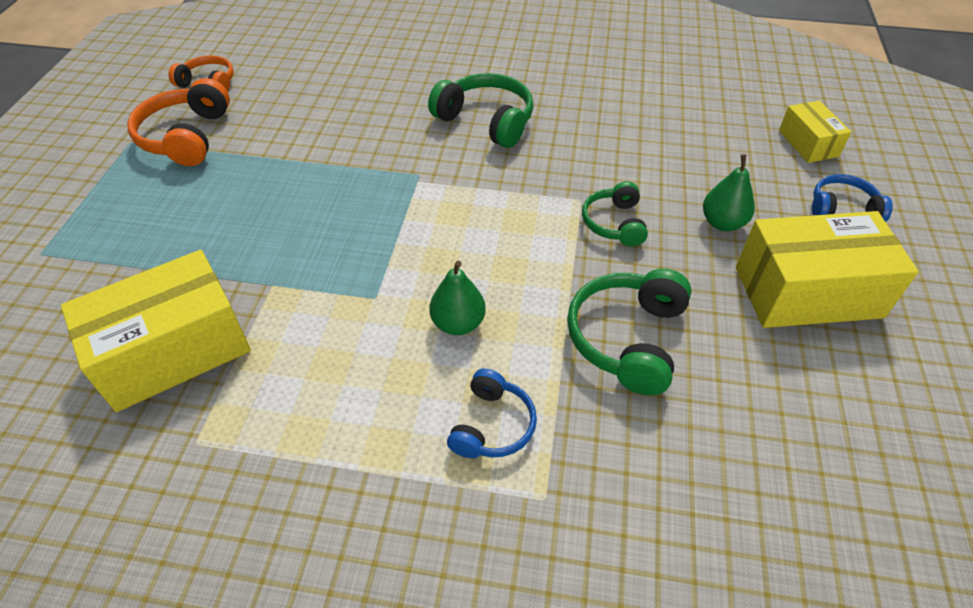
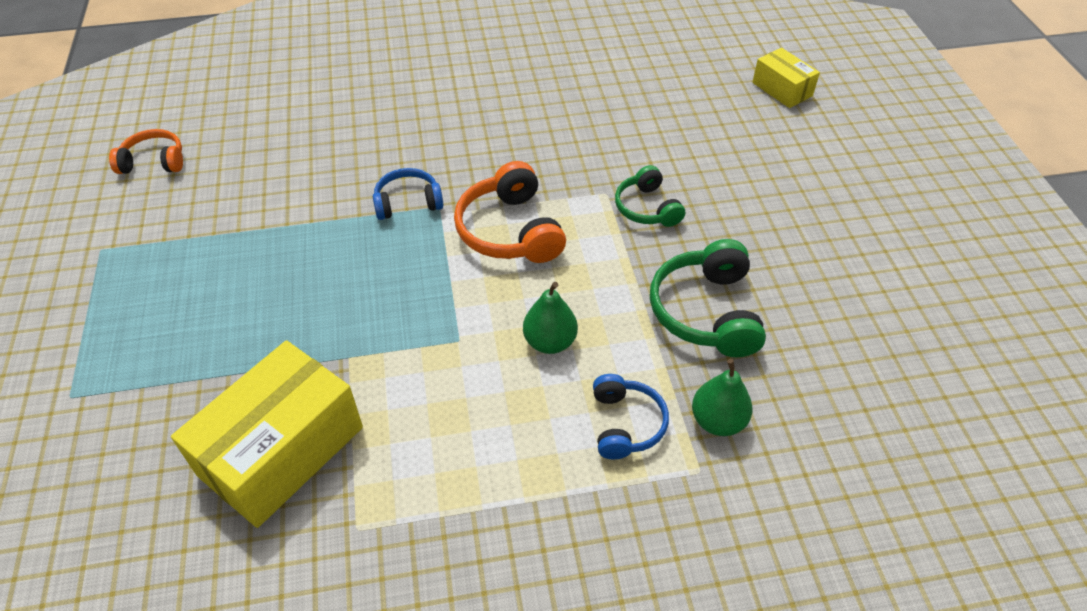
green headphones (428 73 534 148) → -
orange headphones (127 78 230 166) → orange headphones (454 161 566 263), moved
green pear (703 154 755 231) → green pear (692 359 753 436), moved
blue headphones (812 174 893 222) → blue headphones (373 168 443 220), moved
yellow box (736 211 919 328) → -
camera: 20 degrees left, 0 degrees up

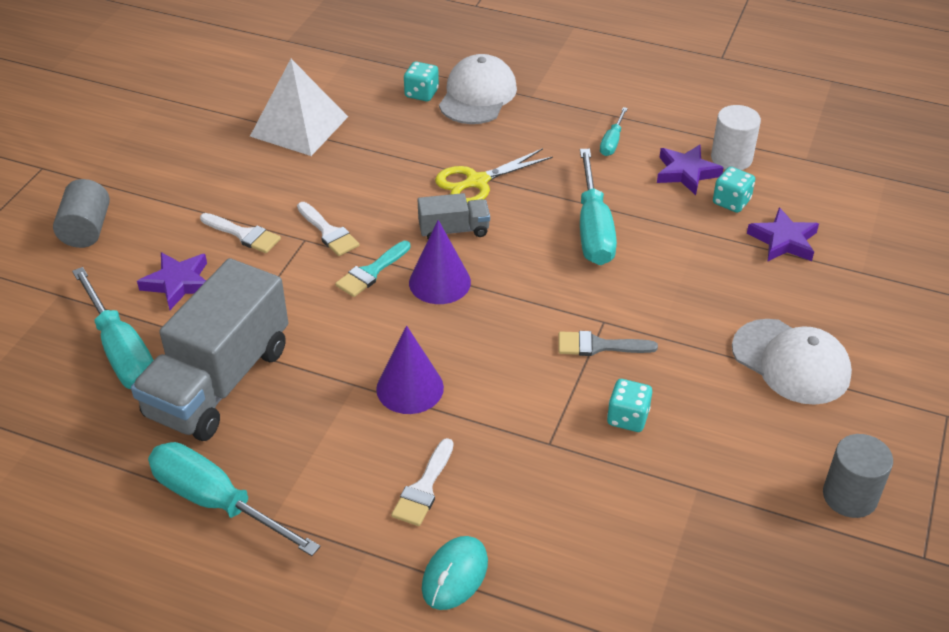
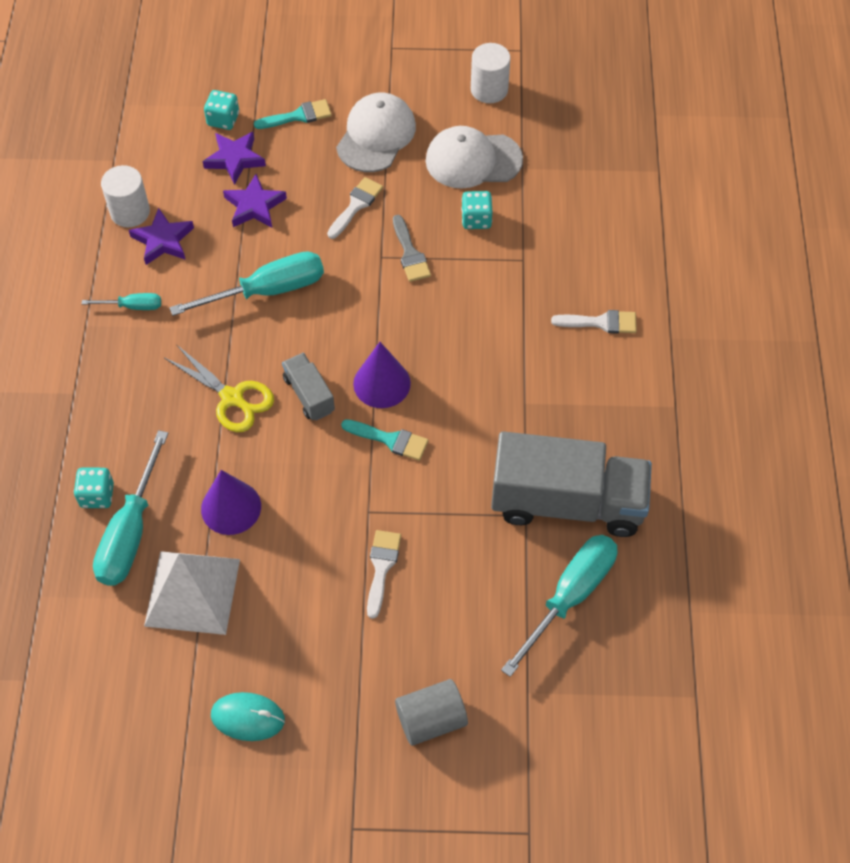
white cap (439 54 517 124) → white cap (426 126 523 189), moved
turquoise dice (713 167 755 213) → turquoise dice (204 90 239 130), moved
white brush (297 202 359 256) → white brush (327 177 383 239), moved
purple star (137 252 207 310) → purple star (223 174 287 228), moved
purple cone (376 326 444 414) → purple cone (201 470 261 535), moved
grey cylinder (823 434 893 518) → white cylinder (471 43 510 103)
turquoise screwdriver (148 442 320 556) → turquoise screwdriver (93 430 168 586), moved
turquoise mouse (422 536 488 610) → turquoise mouse (211 692 285 741), moved
- → turquoise brush (254 99 332 129)
camera: 110 degrees left, 15 degrees up

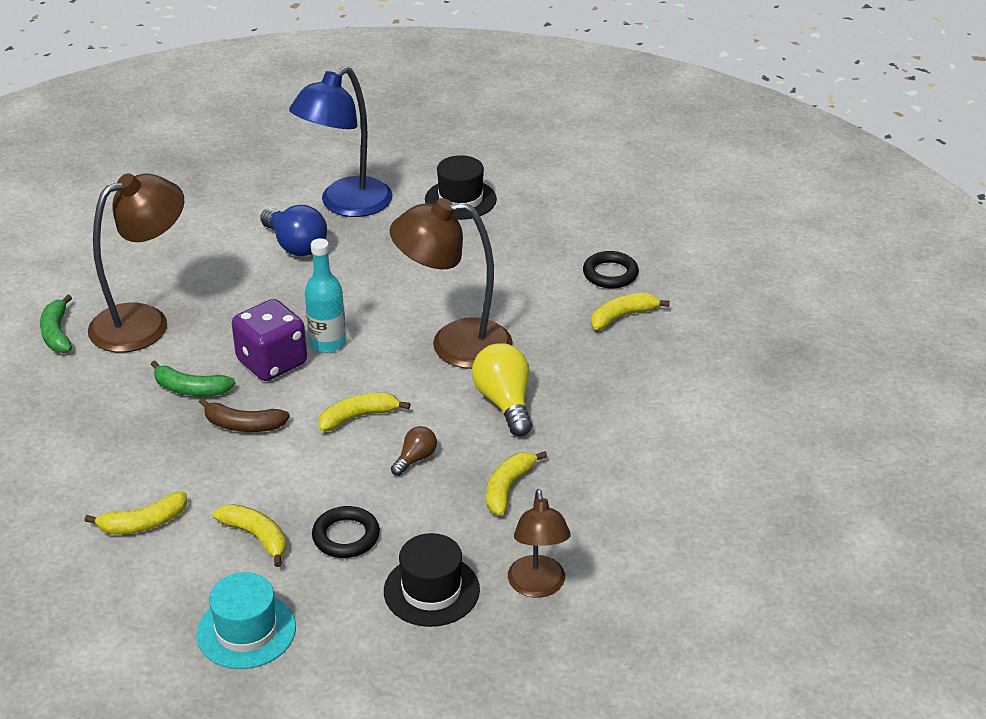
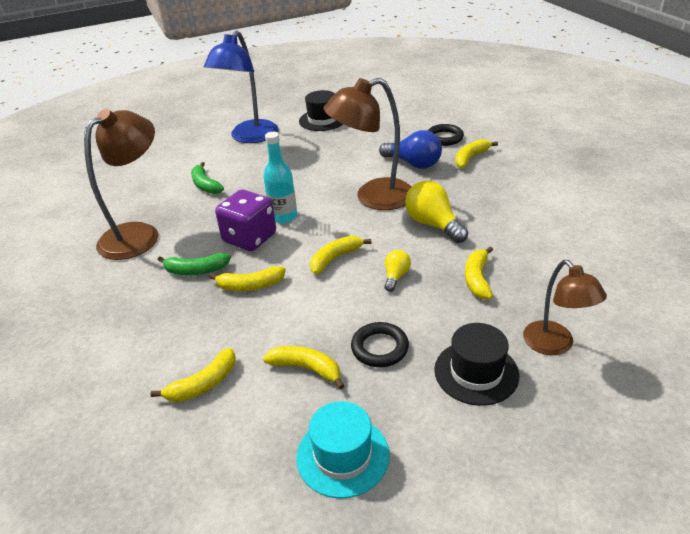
blue light bulb (260 205 327 256) → blue light bulb (379 130 442 169), moved
green banana (40 295 72 353) → green banana (191 162 224 194), moved
brown banana (199 398 290 432) → yellow banana (209 266 286 291)
brown light bulb (391 426 437 476) → yellow light bulb (384 250 411 292)
camera: 15 degrees left, 0 degrees up

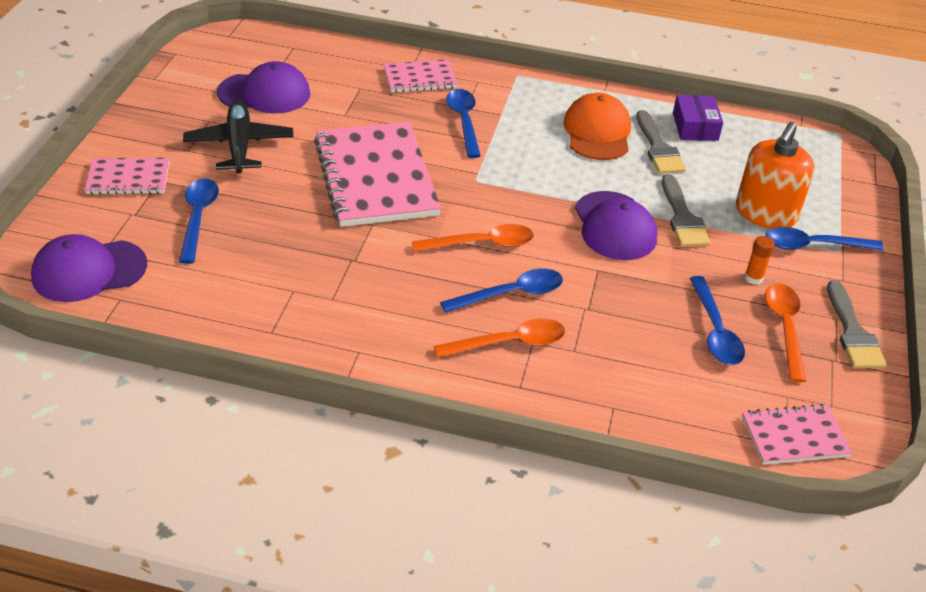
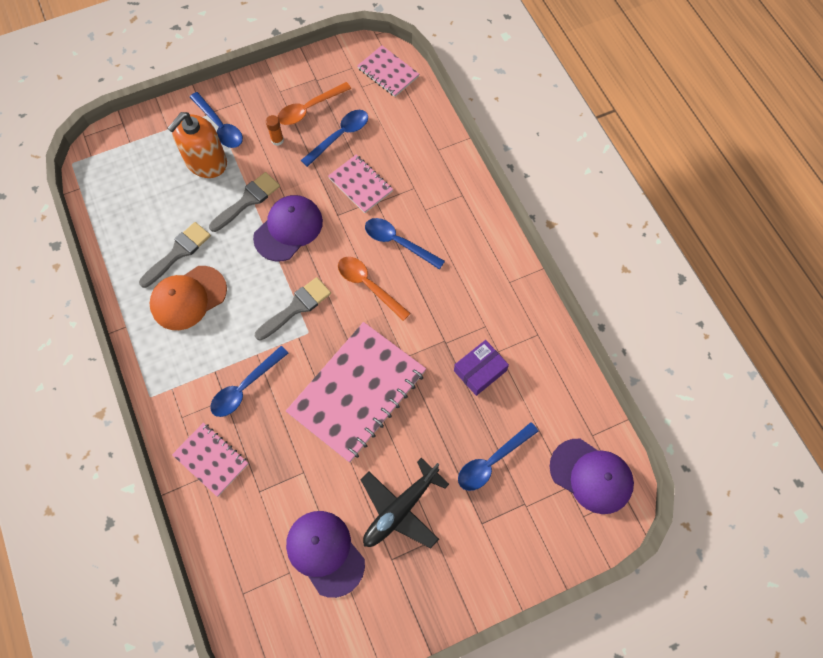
purple box (673 95 723 141) → purple box (454 340 509 396), moved
orange soap dispenser (736 122 815 229) → orange soap dispenser (168 112 227 178), 135 degrees clockwise
pink notebook (85 158 170 195) → pink notebook (328 154 393 213), moved
grey brush (827 280 887 368) → grey brush (255 277 331 340), moved
orange spoon (433 318 565 358) → -
camera: 125 degrees left, 25 degrees up

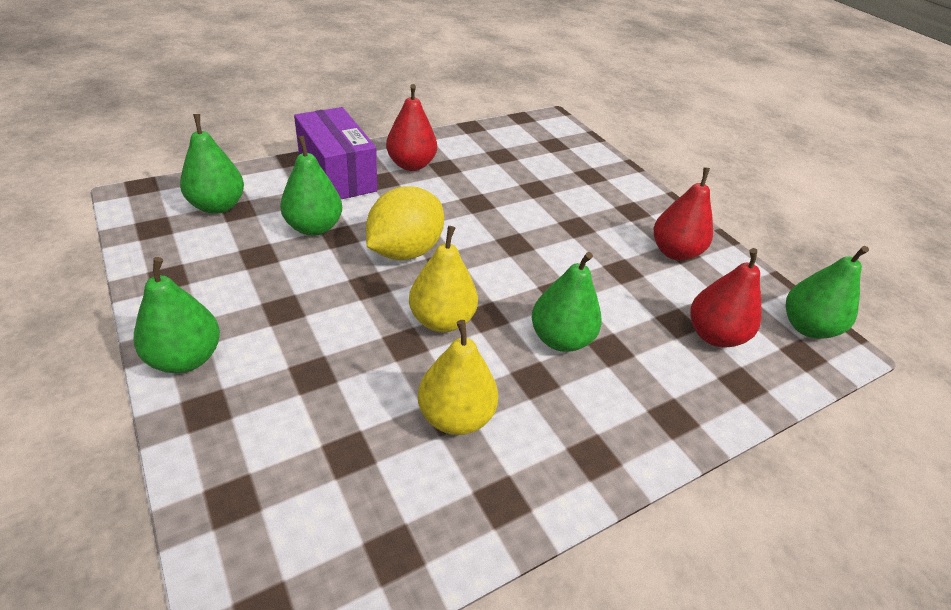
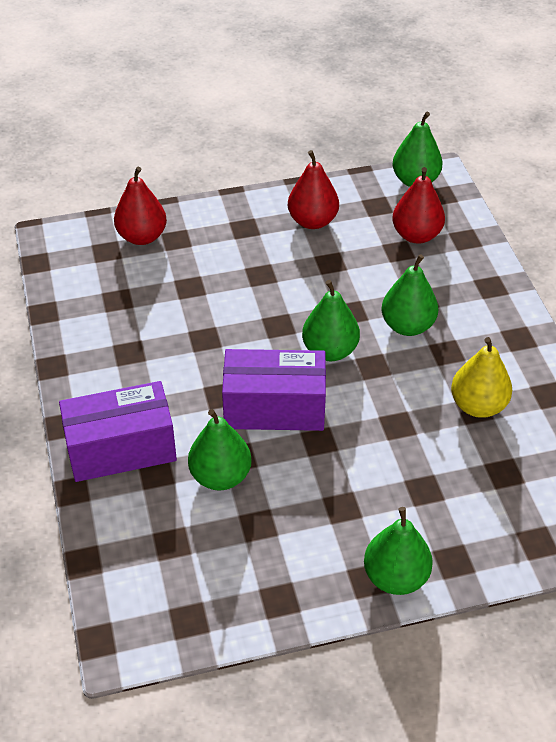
red pear (386 84 437 171) → red pear (114 167 167 245), moved
green pear (180 114 244 214) → green pear (302 280 360 361), moved
yellow lemon (366 186 444 260) → purple box (222 349 326 431)
yellow pear (409 226 478 332) → -
camera: 70 degrees left, 5 degrees up

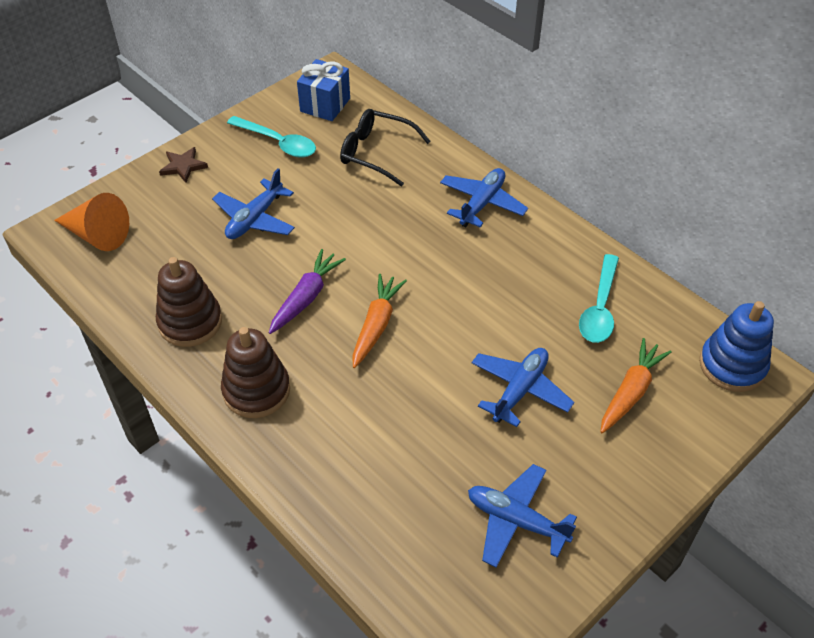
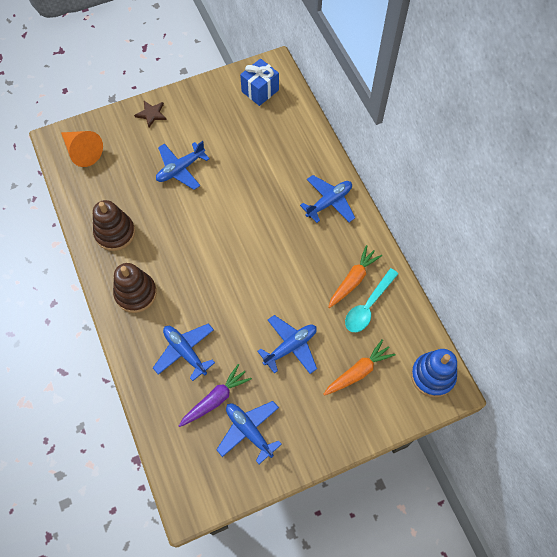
black glasses (340 109 431 186) → -
turquoise spoon (227 116 316 158) → -
purple carrot (269 249 346 334) → purple carrot (179 364 252 427), moved
orange carrot (352 274 407 368) → orange carrot (328 245 382 308), moved
- → blue plane (153 323 215 381)
camera: 20 degrees right, 15 degrees up

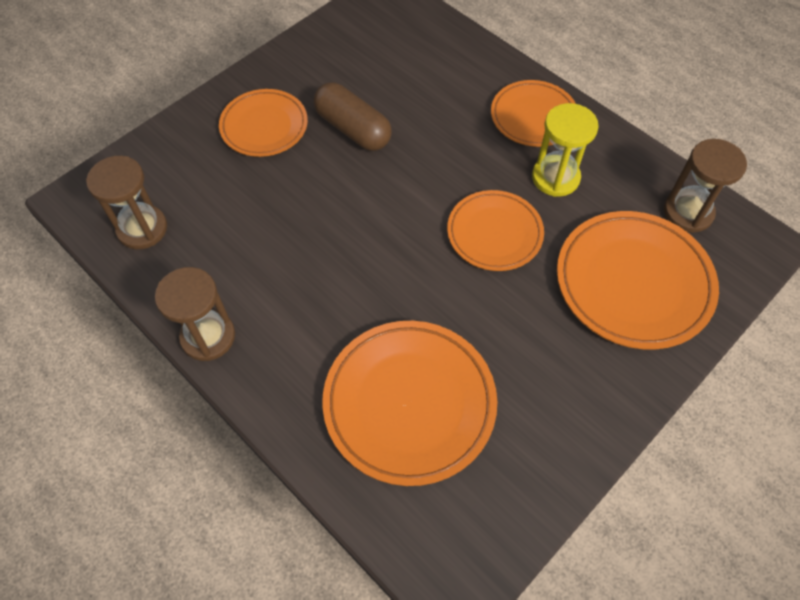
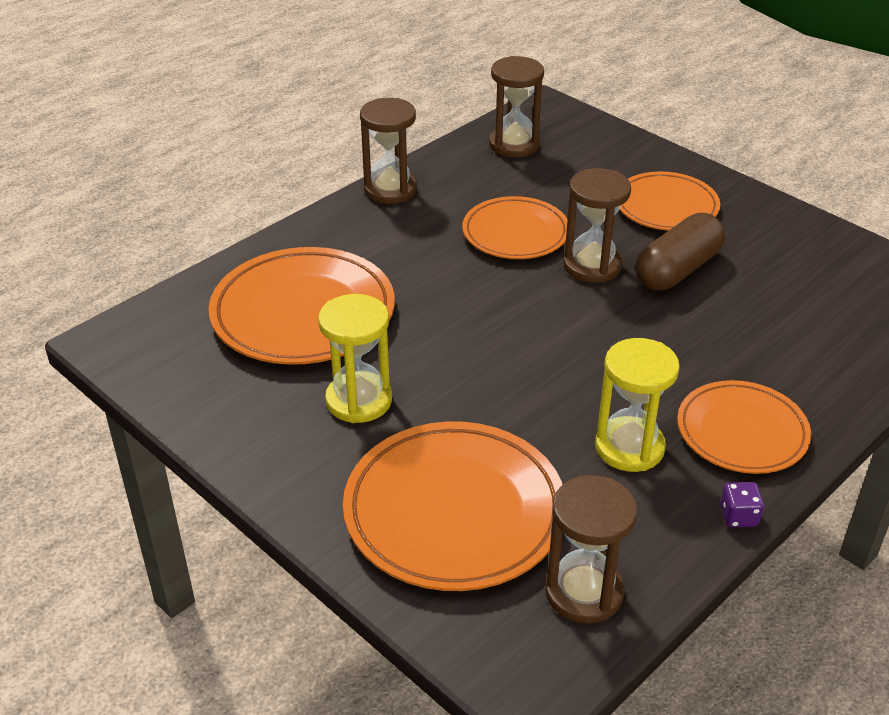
orange plate (447 190 544 271) → orange plate (462 196 568 259), moved
- → brown hourglass (563 168 631 283)
- → yellow hourglass (318 294 392 423)
- → purple dice (720 482 764 527)
camera: 90 degrees right, 20 degrees down

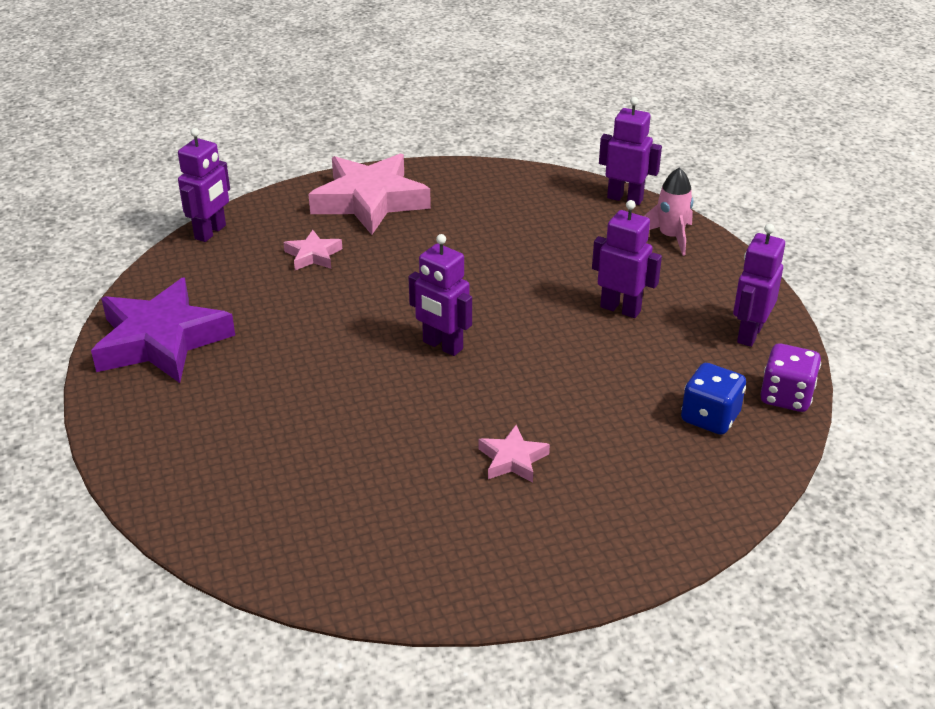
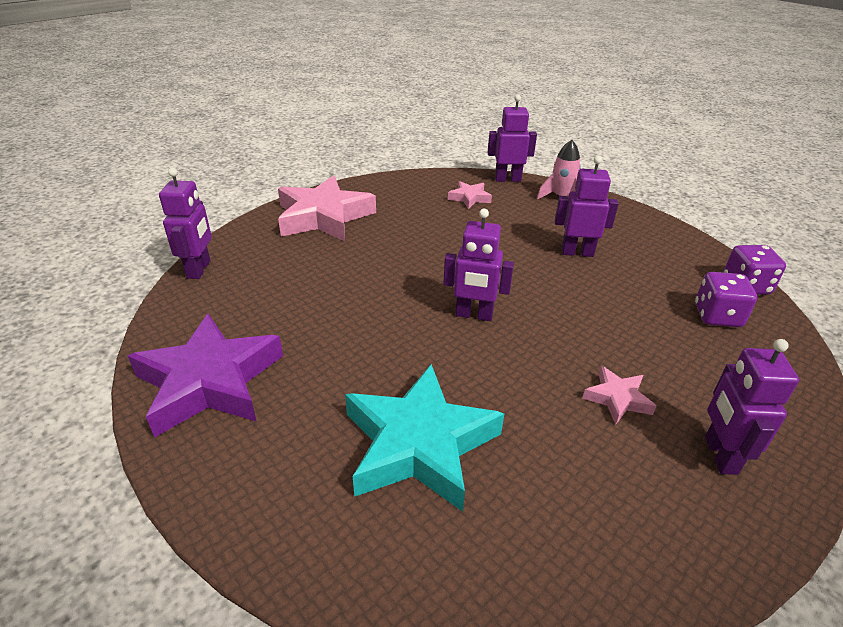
purple robot (733 224 785 347) → purple robot (705 339 799 475), moved
pink star (284 230 342 270) → pink star (448 181 492 209), moved
blue dice (681 363 746 435) → purple dice (695 272 757 327)
- → turquoise star (345 364 504 512)
camera: 25 degrees left, 0 degrees up

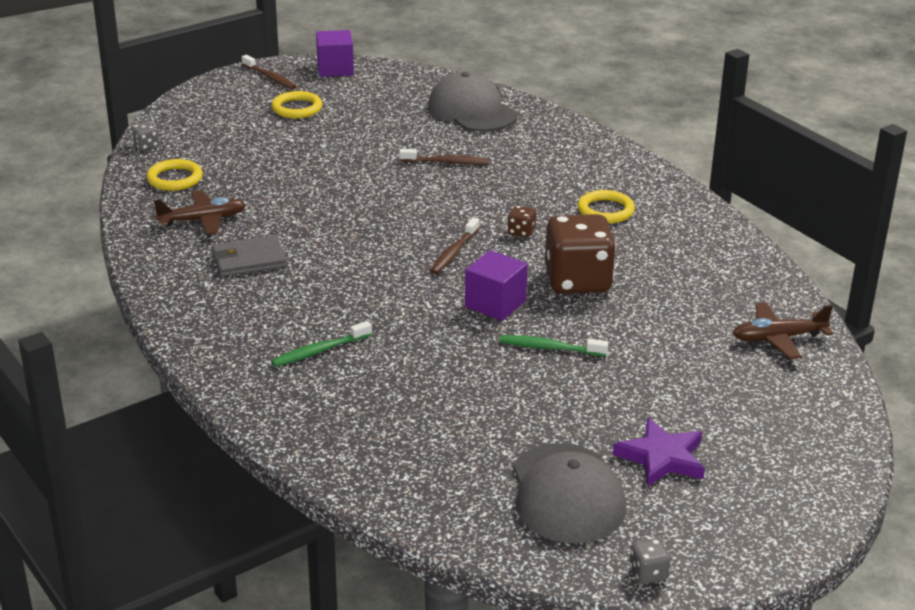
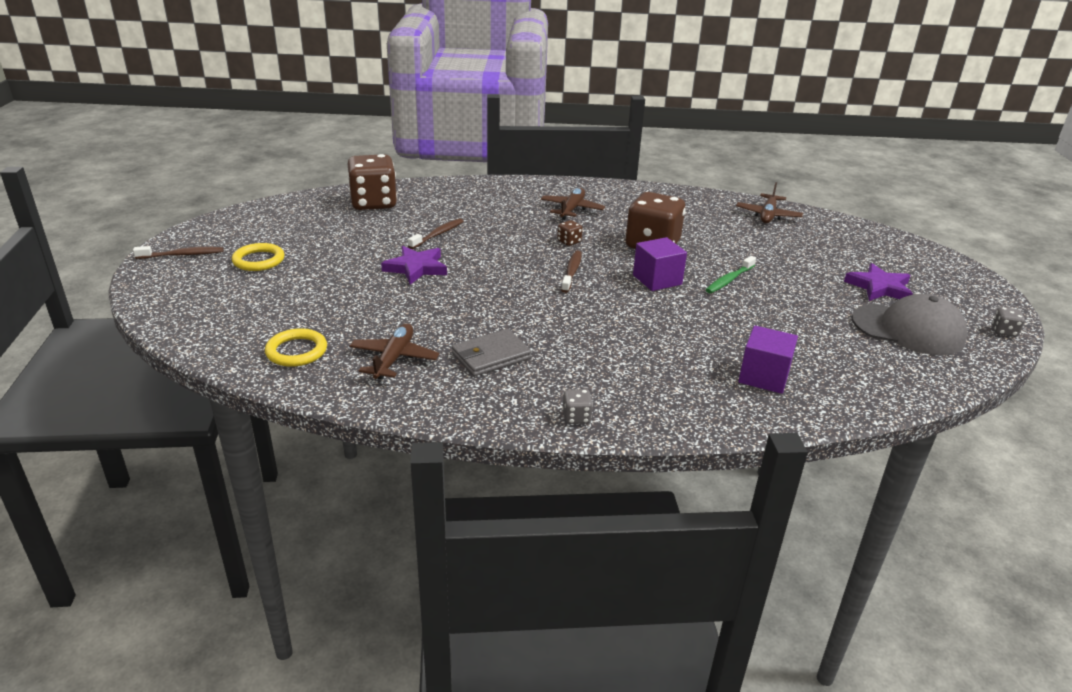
purple cube (316 30 354 77) → purple cube (738 325 798 394), moved
grey cap (428 71 517 132) → brown dice (348 154 397 210)
grey dice (131 122 159 151) → grey dice (562 389 593 424), moved
yellow ring (578 190 635 223) → brown plane (541 188 605 220)
brown toothbrush (430 217 480 274) → brown toothbrush (561 250 582 293), 135 degrees counterclockwise
grey wallet (212 235 287 277) → grey wallet (452 329 532 377), 45 degrees clockwise
green toothbrush (271 321 372 367) → -
- → purple star (381 246 447 285)
camera: 60 degrees left, 0 degrees up

